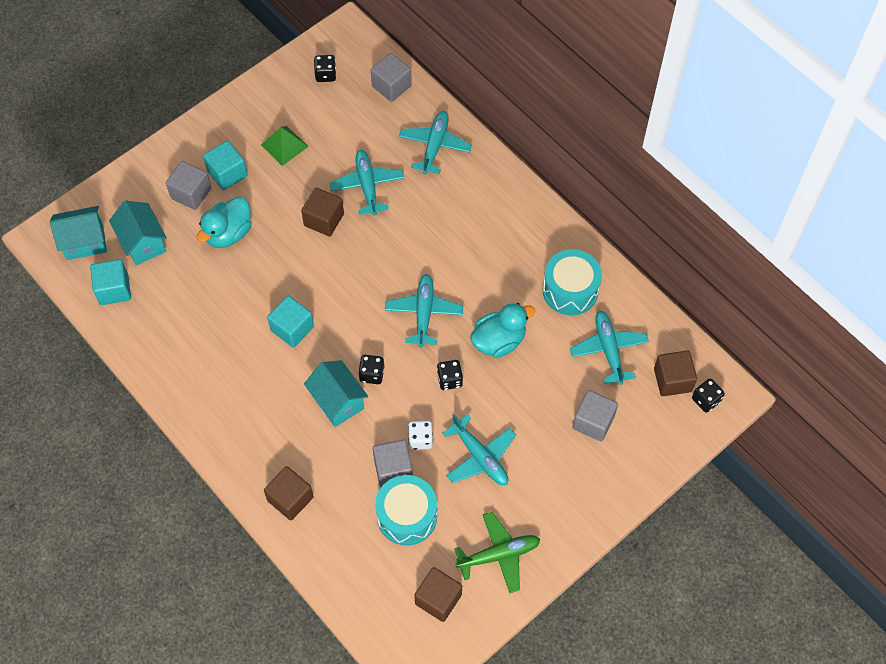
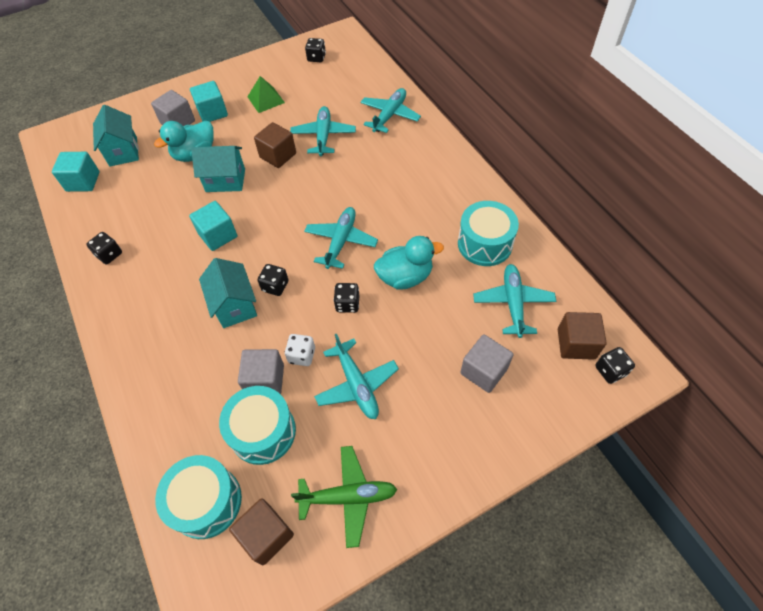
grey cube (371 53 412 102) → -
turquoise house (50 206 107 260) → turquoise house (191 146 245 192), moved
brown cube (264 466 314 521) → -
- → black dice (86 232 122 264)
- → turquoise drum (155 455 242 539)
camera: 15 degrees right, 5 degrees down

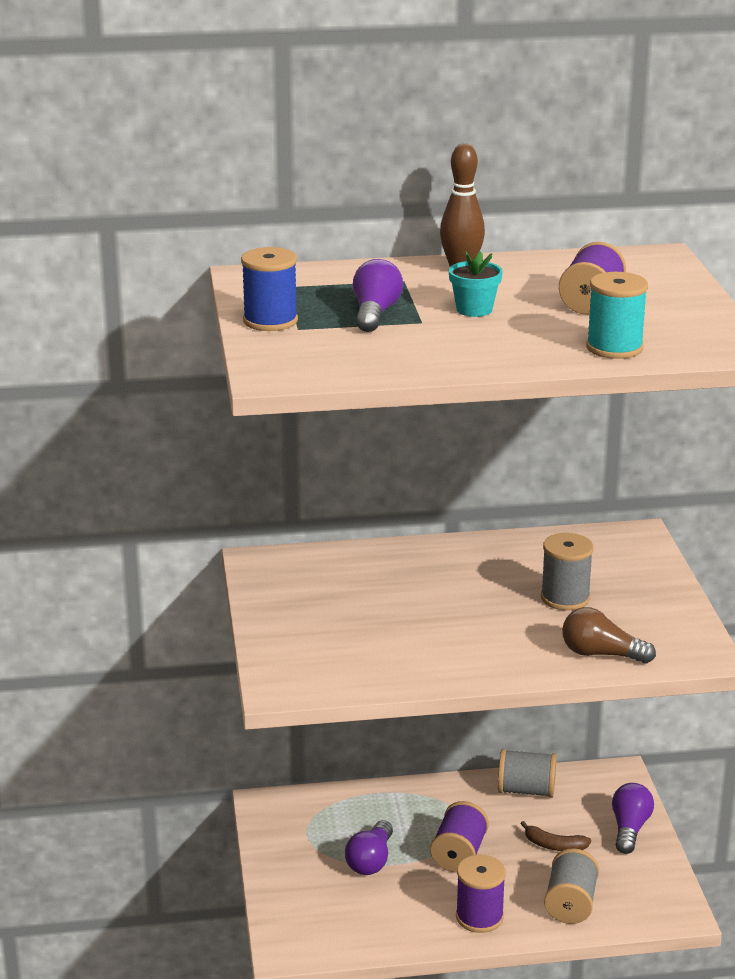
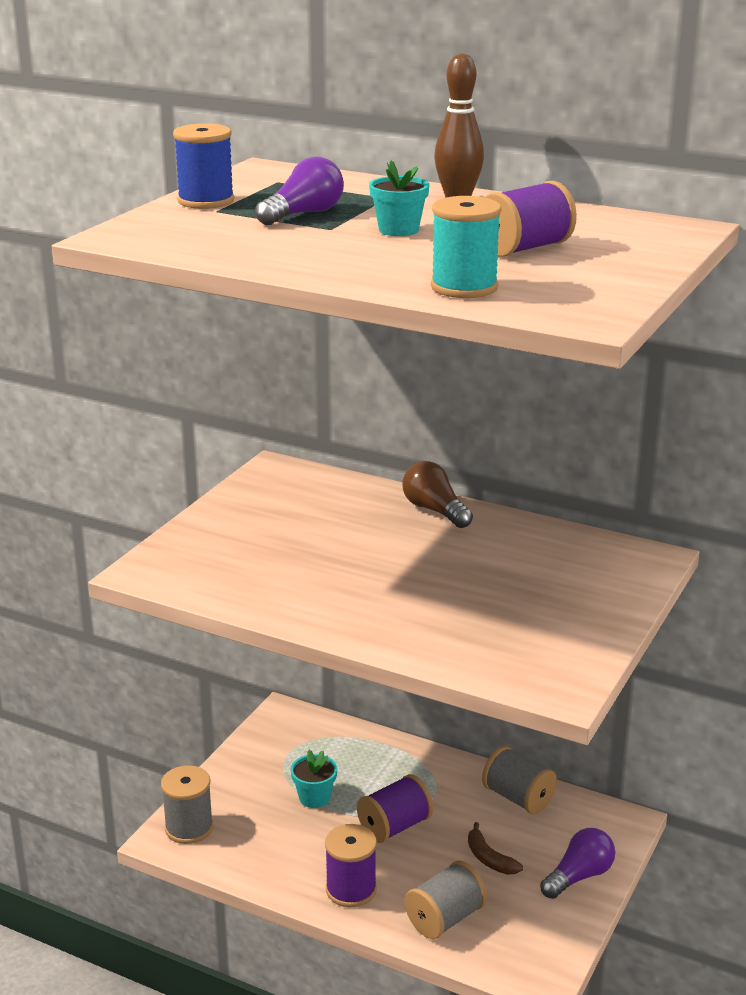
grey spool (541 533 594 611) → grey spool (161 765 213 844), moved
brown light bulb (562 607 656 663) → brown light bulb (402 461 473 528), moved
purple light bulb (345 820 393 875) → turquoise flower pot (291 750 337 808)
camera: 35 degrees right, 0 degrees up

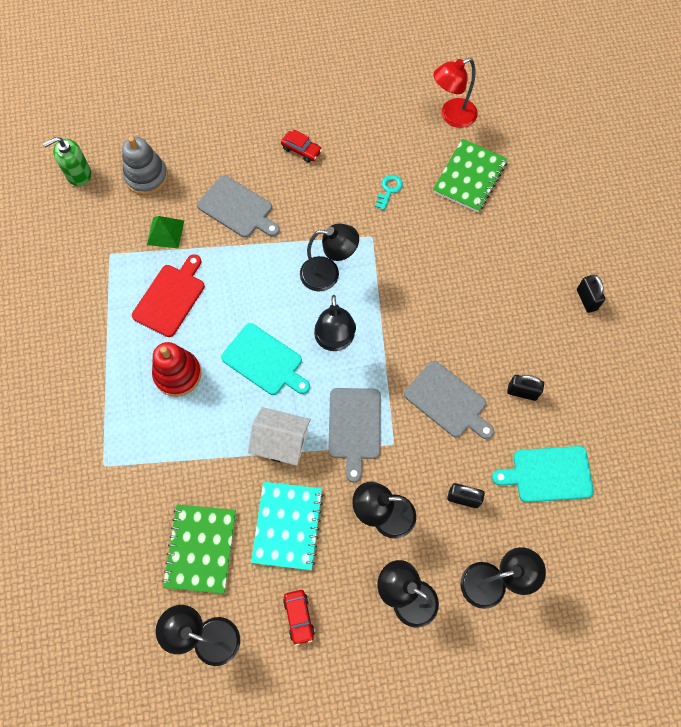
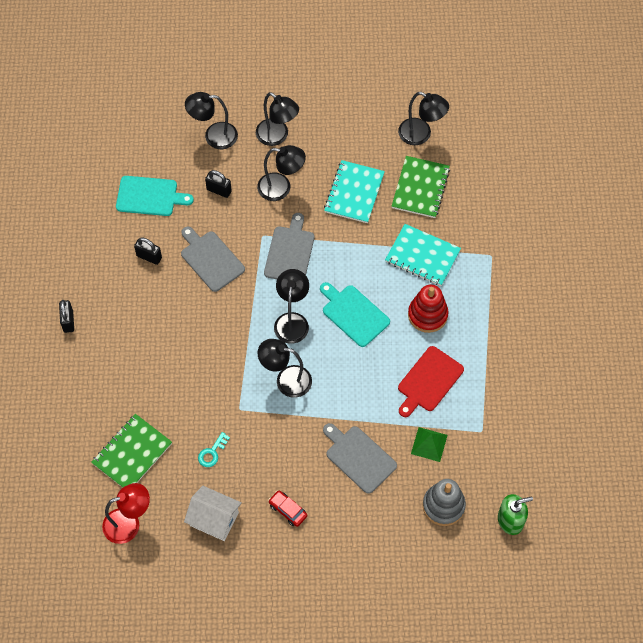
white house (248 407 311 466) → white house (184 486 242 541), moved
red car (283 590 315 646) → -
- → turquoise notebook (385 224 461 286)
camera: 170 degrees left, 5 degrees down

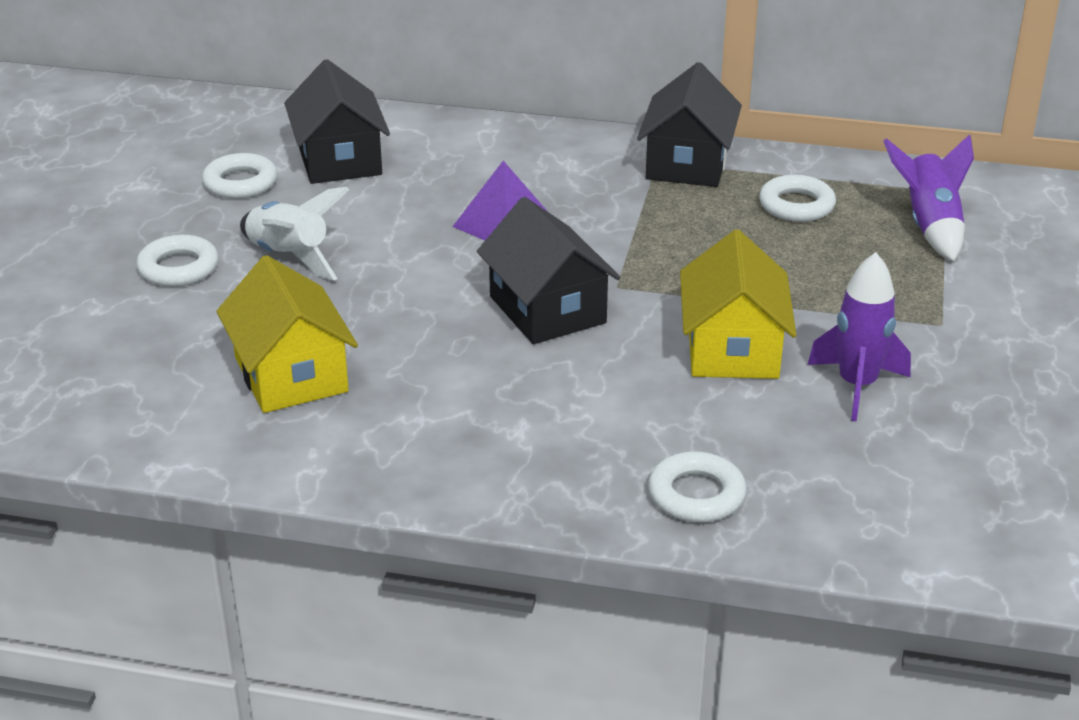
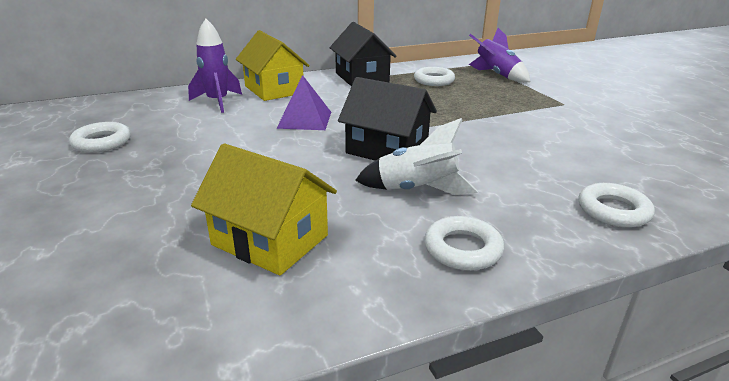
black house (284 59 390 184) → -
white rocket (240 187 350 281) → white rocket (355 118 478 195), moved
yellow house (680 230 796 379) → yellow house (236 30 310 101), moved
white ring (136 235 218 287) → white ring (424 216 504 271), moved
purple rocket (808 252 911 422) → purple rocket (188 19 242 113), moved
camera: 35 degrees left, 5 degrees down

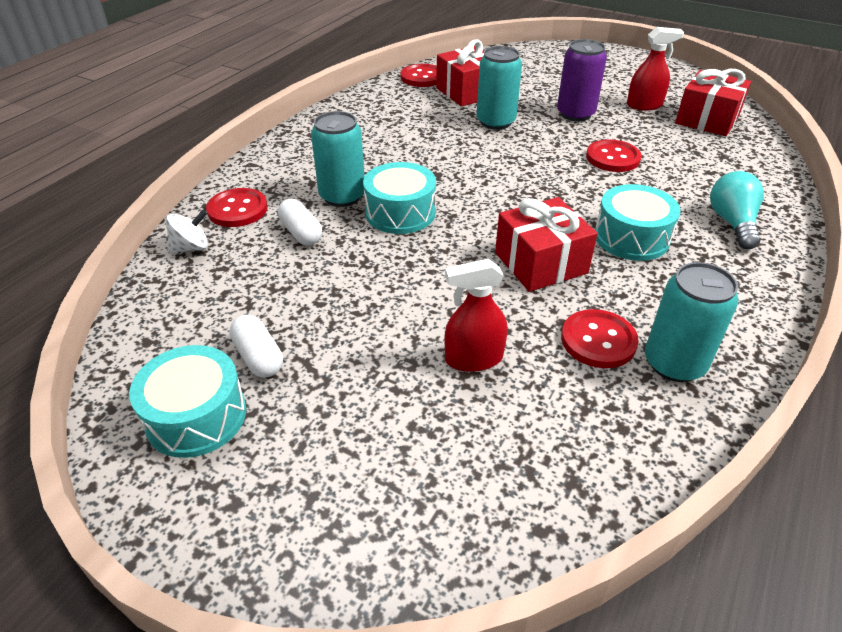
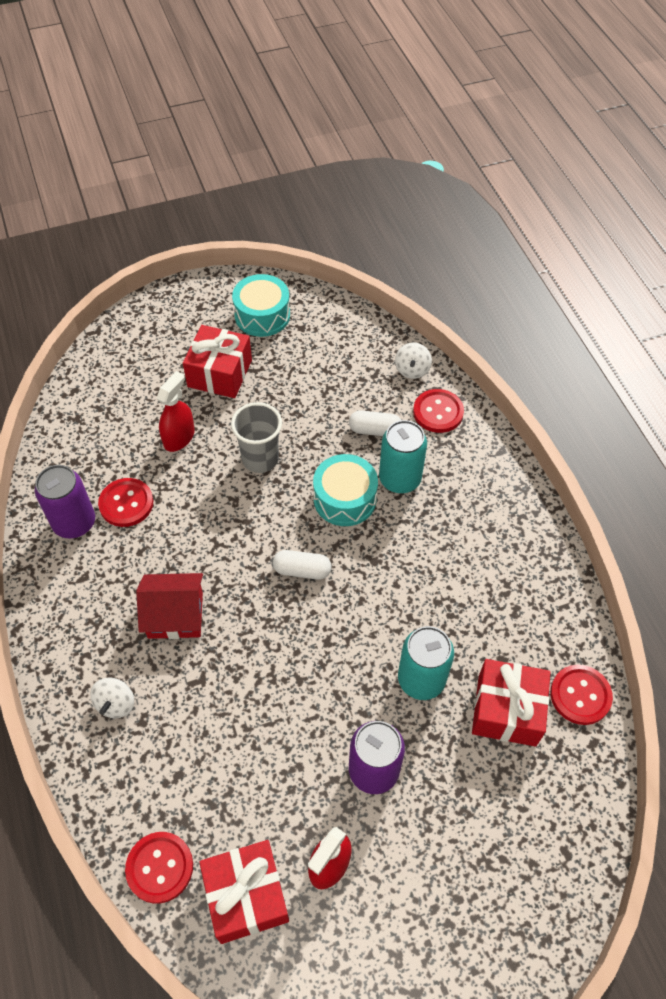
red button (586 139 642 172) → red button (125 832 193 904), moved
turquoise light bulb (710 171 764 249) → white spinning top (90 677 134 718)
turquoise drum (595 184 681 261) → red house (136 573 203 639)
red gift (495 197 598 292) → red gift (183 325 252 398), moved
turquoise can (645 262 738 382) → purple can (35 465 95 539)
white capsule (229 315 283 378) → white capsule (273 550 332 580), moved
- → grey cup (231 402 282 473)
camera: 130 degrees right, 15 degrees up

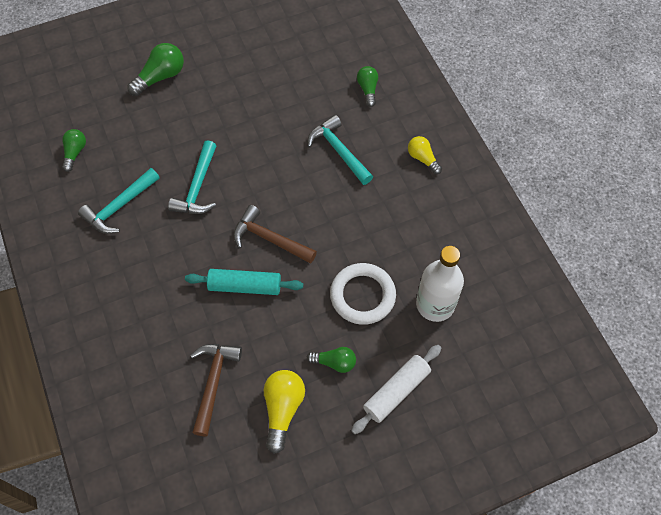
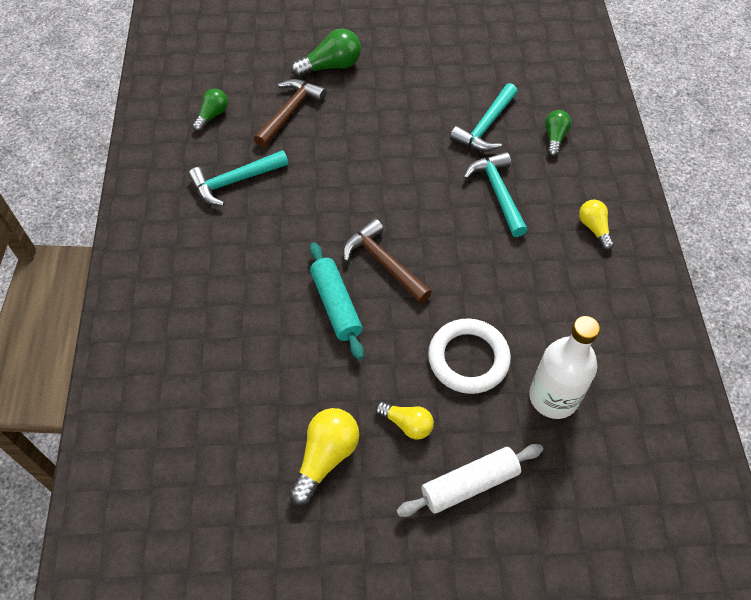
turquoise hammer (168 140 217 214) → turquoise hammer (450 83 518 152), moved
turquoise rolling pin (185 269 303 295) → turquoise rolling pin (310 242 364 360), 45 degrees clockwise
brown hammer (190 344 242 436) → brown hammer (254 79 327 148), moved
green light bulb (307 347 356 373) → yellow light bulb (375 401 434 440)
camera: 20 degrees right, 5 degrees down

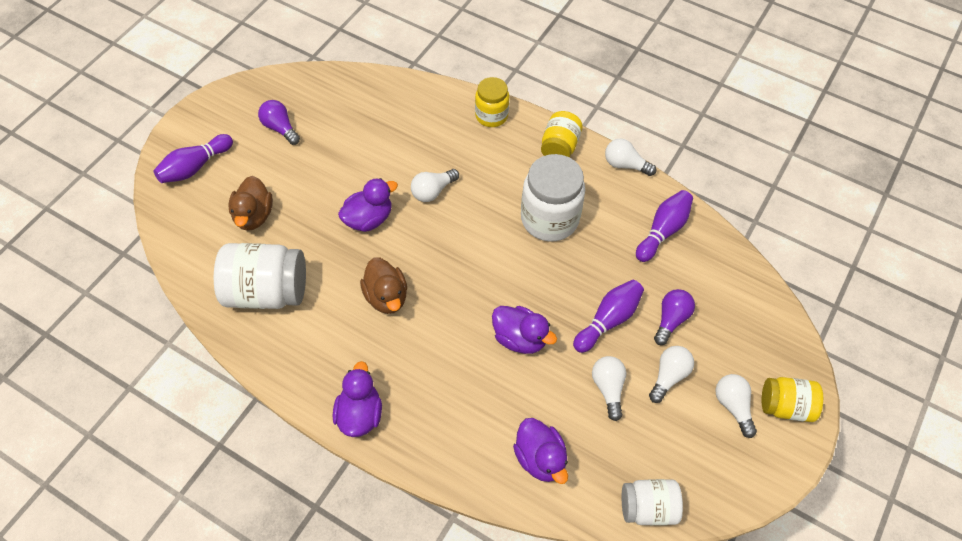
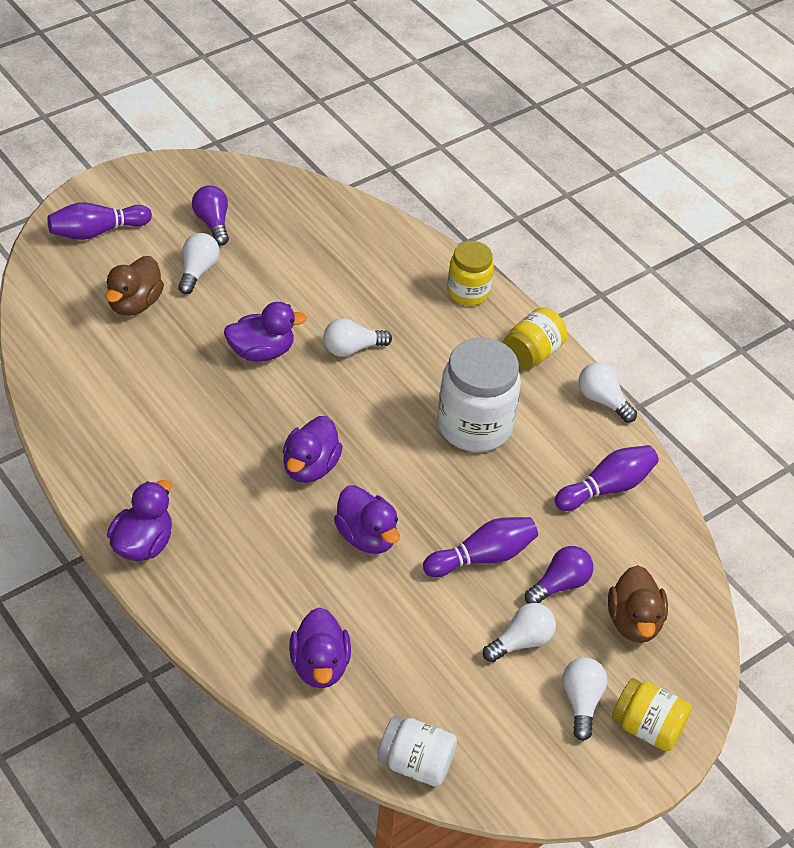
white jar (214 243 306 309) → -
brown duck (360 257 407 314) → brown duck (608 565 668 643), moved
white light bulb (592 356 626 421) → white light bulb (178 233 220 294), moved
- → purple duck (283 416 343 483)
camera: 20 degrees right, 10 degrees down

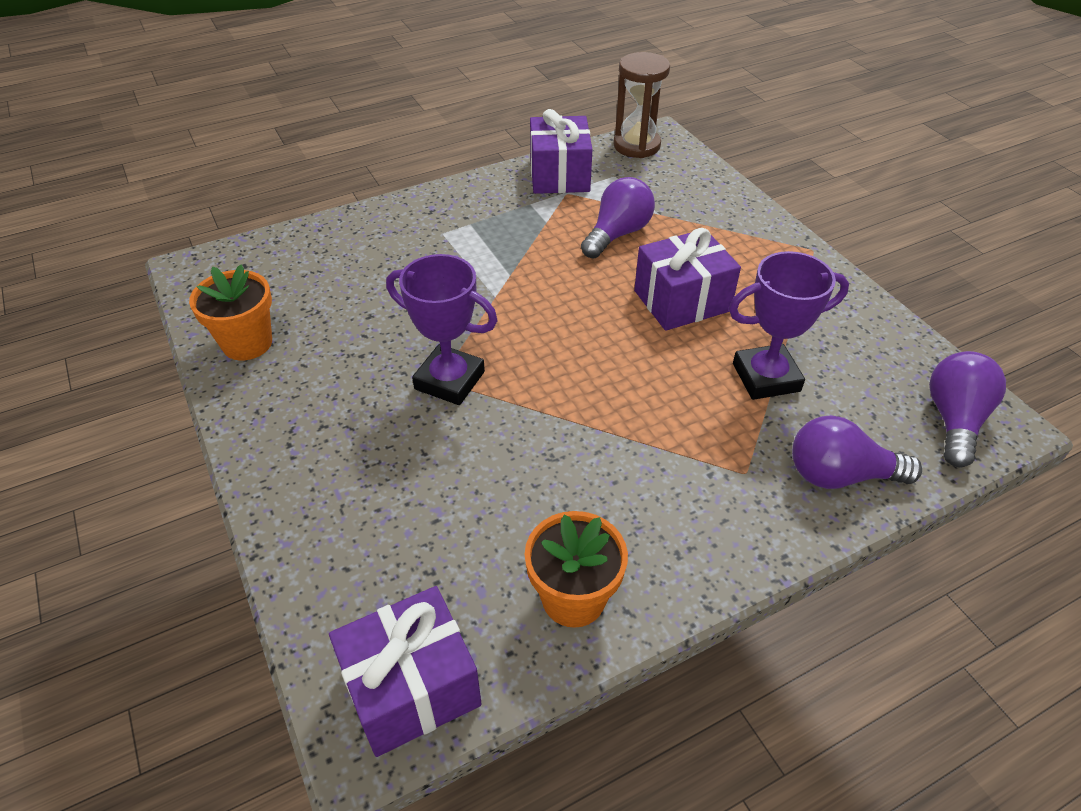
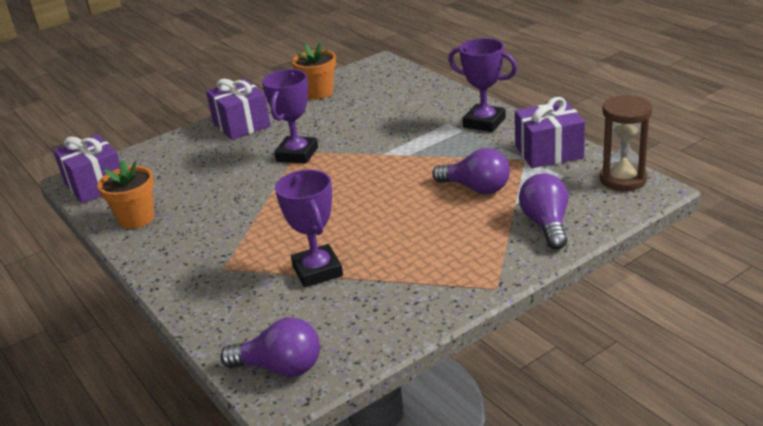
purple gift (634 228 741 331) → purple gift (206 78 271 140), moved
purple light bulb (792 415 922 489) → purple light bulb (519 173 568 249), moved
- → purple trophy (448 38 517 132)
camera: 85 degrees right, 15 degrees down

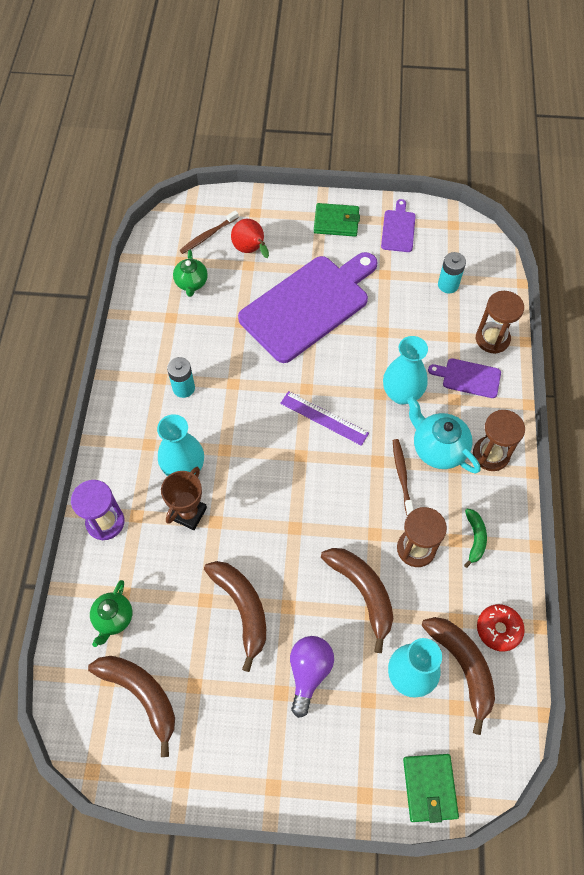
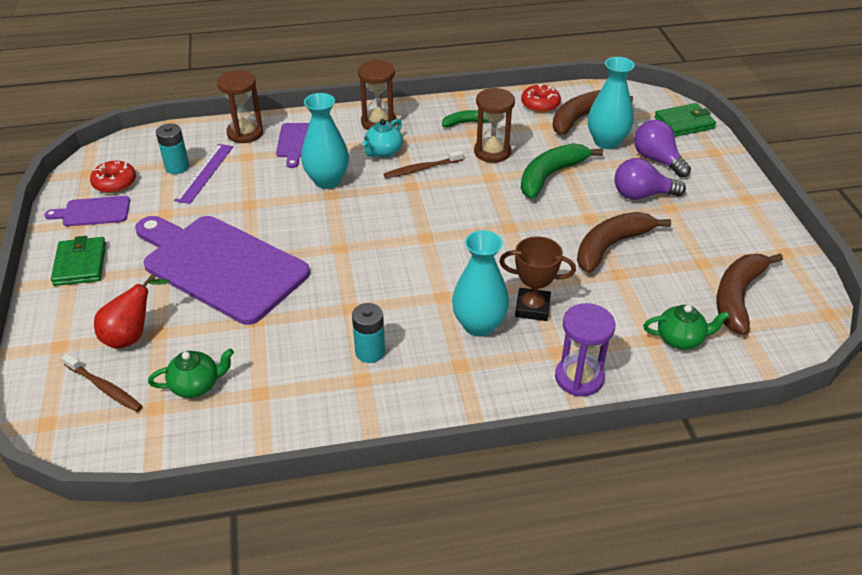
purple ruler (280 391 369 446) → purple ruler (174 144 233 204), moved
turquoise teapot (407 396 480 473) → turquoise teapot (362 119 403 157), x0.67
brown banana (321 548 393 653) → green banana (521 143 603 199)
- → purple light bulb (634 120 691 178)
- → red donut (90 161 136 193)
camera: 105 degrees left, 20 degrees down

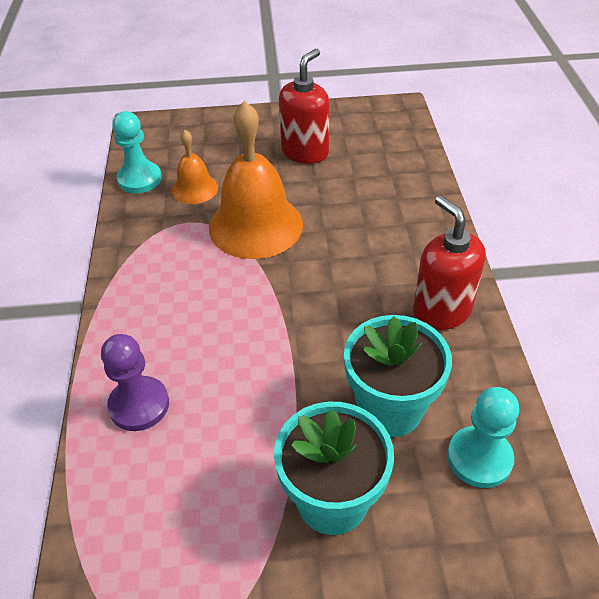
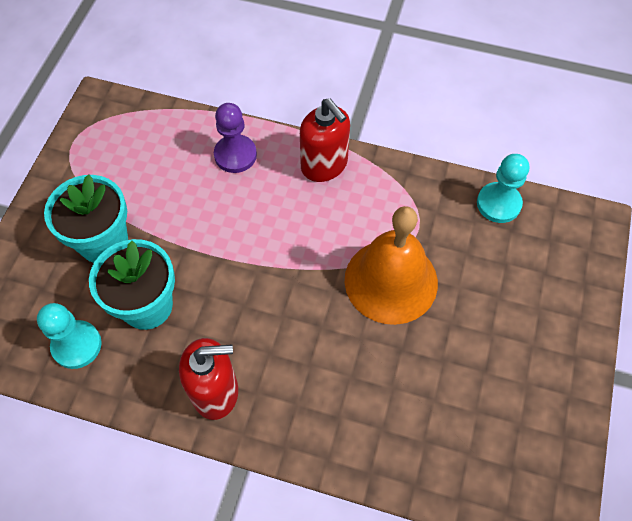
red soap dispenser (279 49 330 164) → red soap dispenser (300 98 350 182), moved
orange bell (172 130 218 204) → -
camera: 110 degrees right, 15 degrees up

